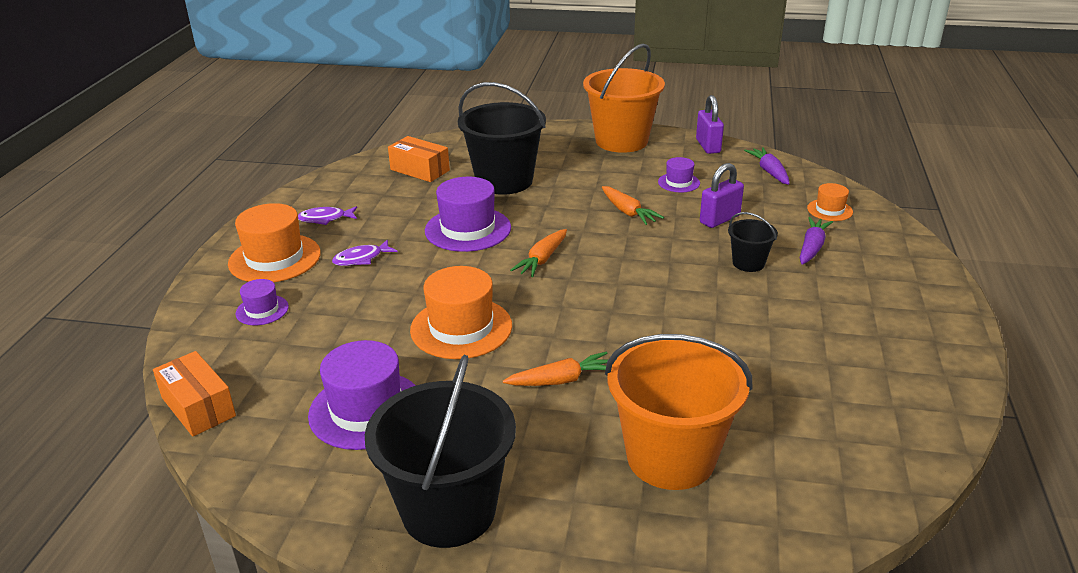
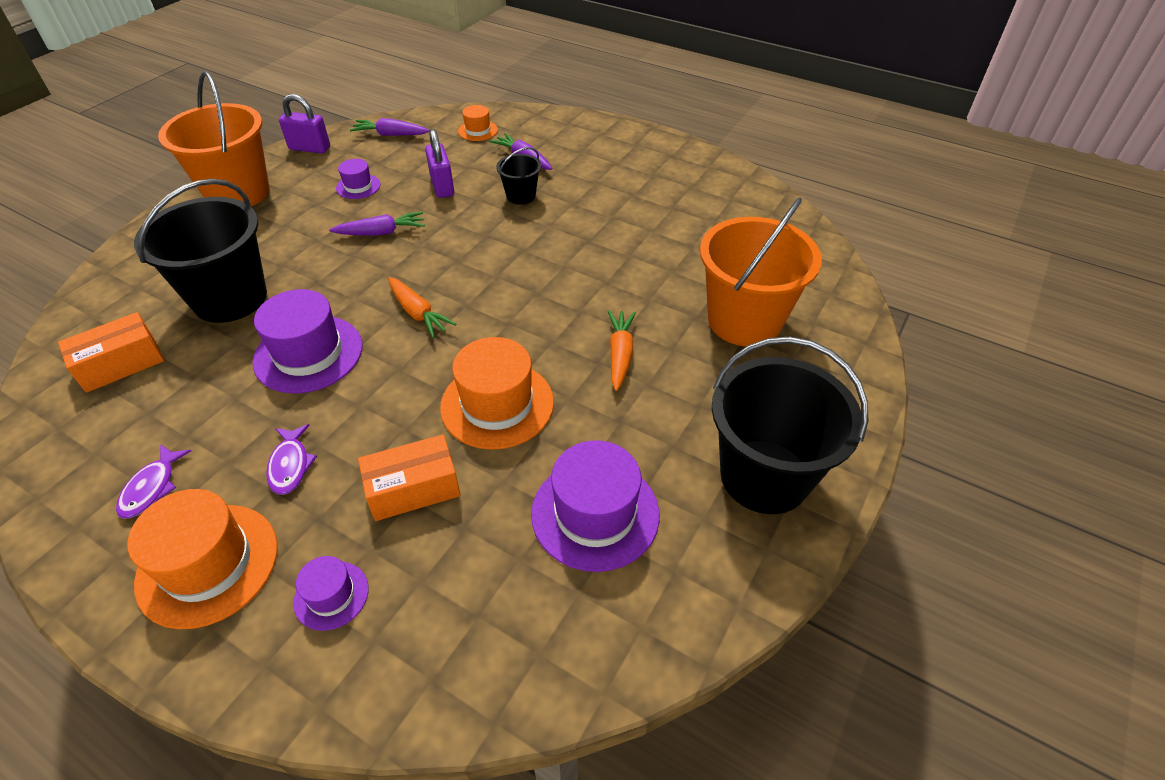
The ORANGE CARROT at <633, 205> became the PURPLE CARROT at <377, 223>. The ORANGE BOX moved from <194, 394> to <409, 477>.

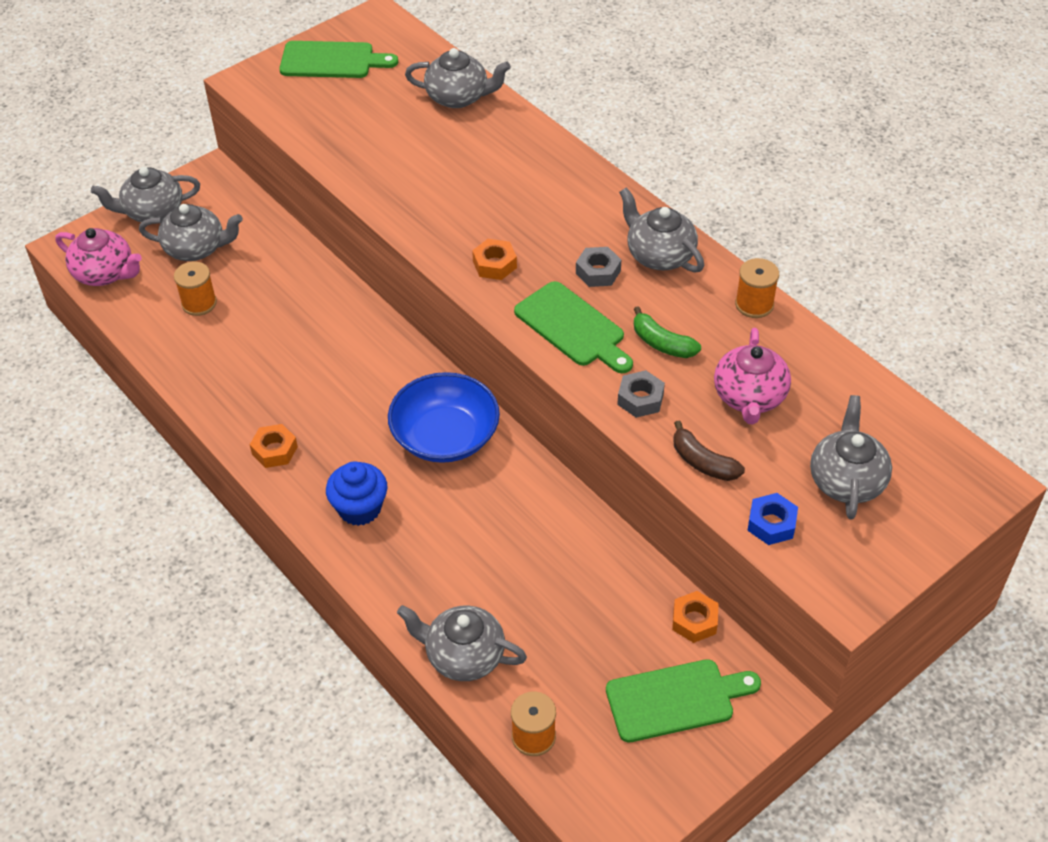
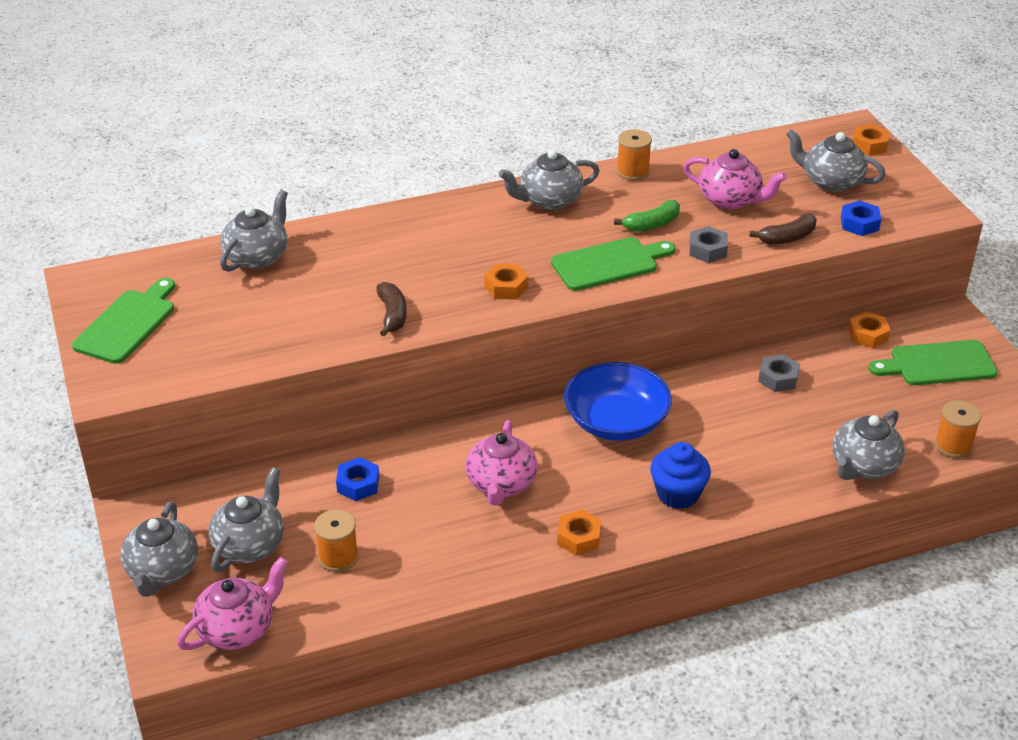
The GREY NUT moved from <598, 267> to <779, 373>. The GREEN CUTTING BOARD at <683, 700> turned 105 degrees counterclockwise. The ORANGE NUT at <871, 140> appeared. The BROWN BANANA at <391, 309> appeared. The PINK TEAPOT at <501, 463> appeared. The BLUE NUT at <357, 479> appeared.

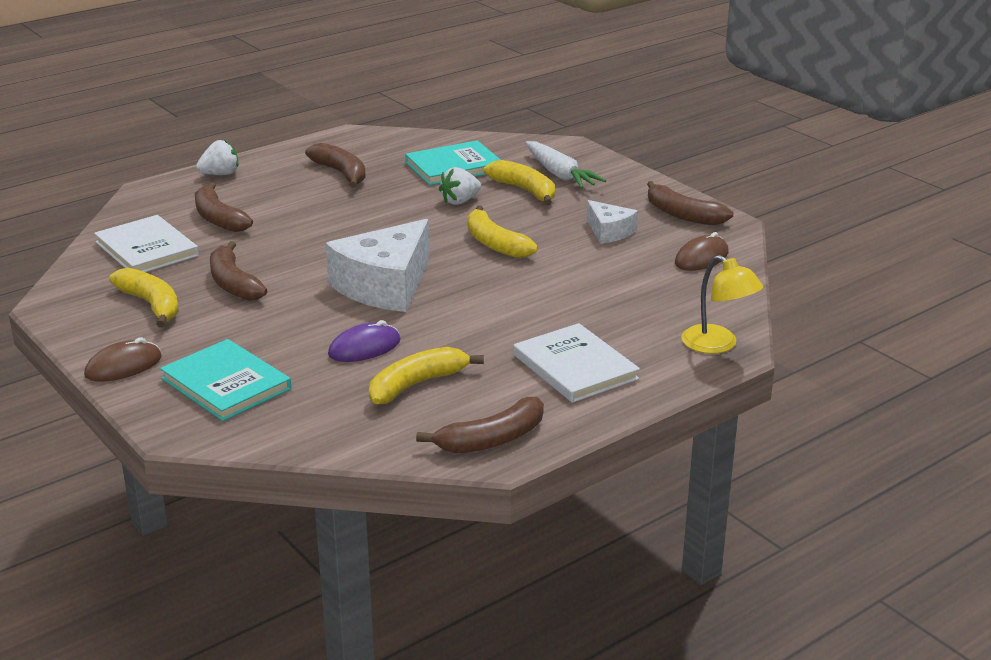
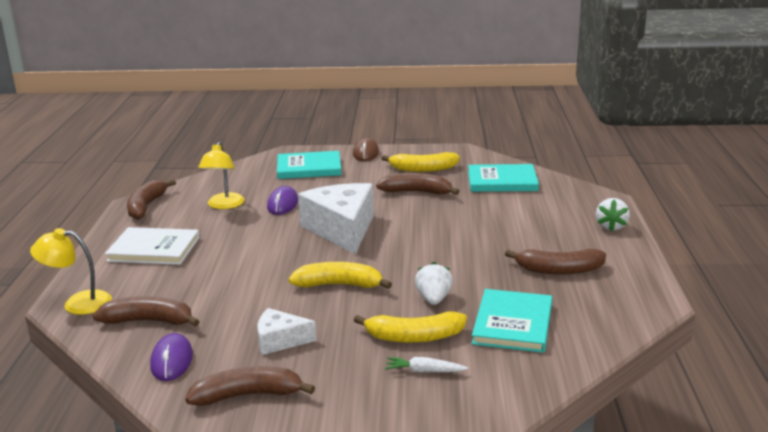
The WHITE CARROT at <565, 165> changed to 0.56 times the size. The BROWN BANANA moved from <224, 207> to <146, 311>. The WHITE BOOK at <146, 243> became the TURQUOISE BOOK at <503, 178>. The BROWN MOUSE at <702, 251> became the PURPLE MOUSE at <171, 357>. The YELLOW BANANA at <426, 375> was replaced by the YELLOW LAMP at <221, 175>.

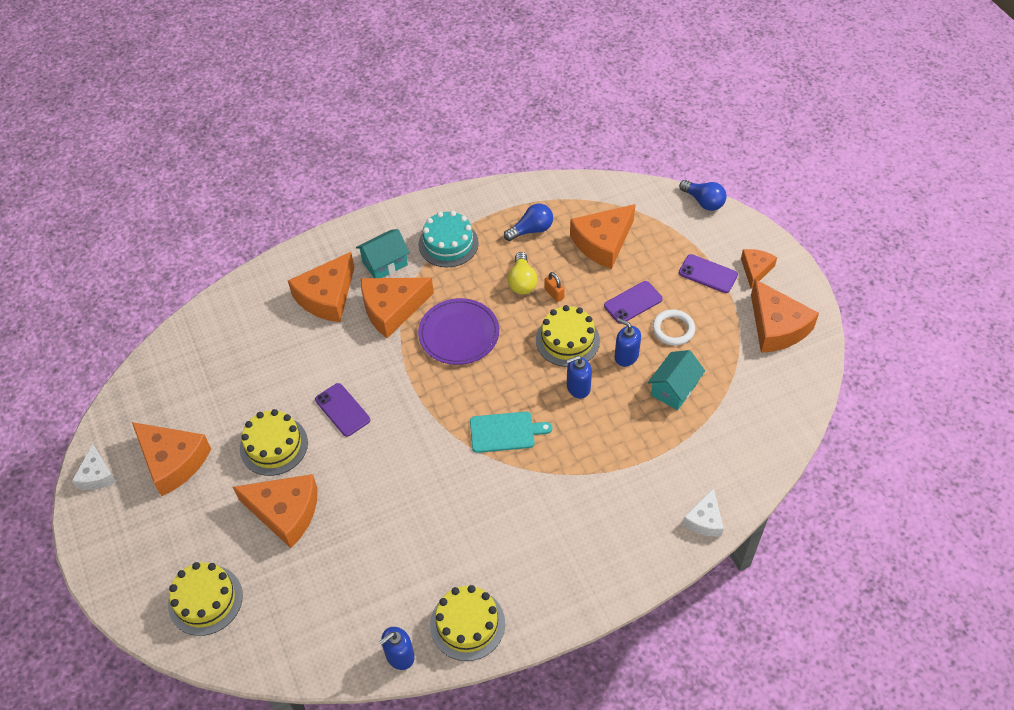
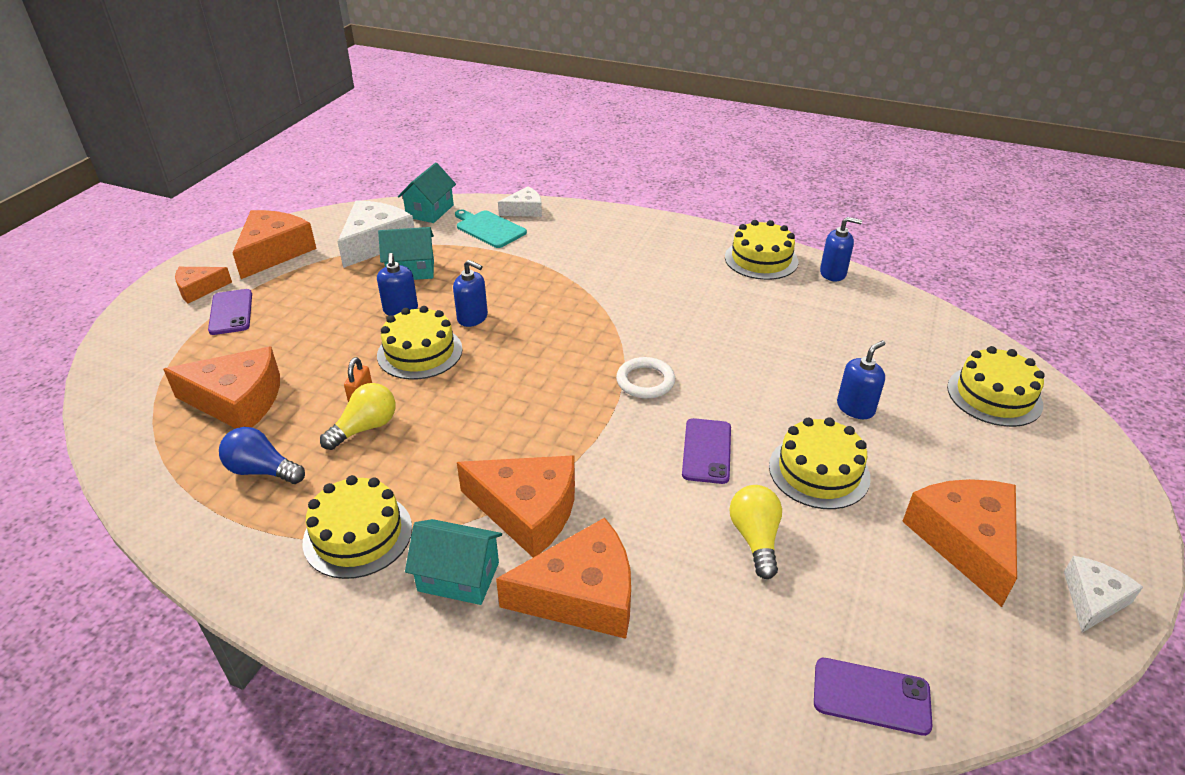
The BLUE LIGHT BULB at <702, 195> disappeared. The TURQUOISE CAKE at <449, 239> became the YELLOW CAKE at <357, 527>. The PURPLE PHONE moved from <633, 302> to <873, 697>. The PURPLE PLATE at <458, 331> disappeared. The WHITE RING moved from <673, 327> to <645, 378>. The TURQUOISE CUTTING BOARD moved from <511, 432> to <491, 228>. The ORANGE CHEESE at <275, 511> was replaced by the BLUE SOAP DISPENSER at <861, 379>. The TURQUOISE HOUSE at <427, 192> appeared. The WHITE CHEESE at <376, 234> appeared. The YELLOW LIGHT BULB at <756, 532> appeared.

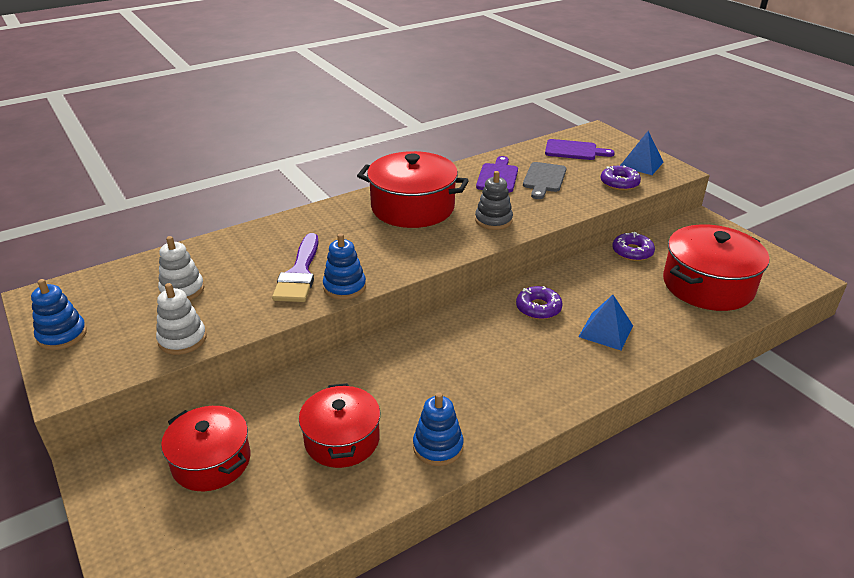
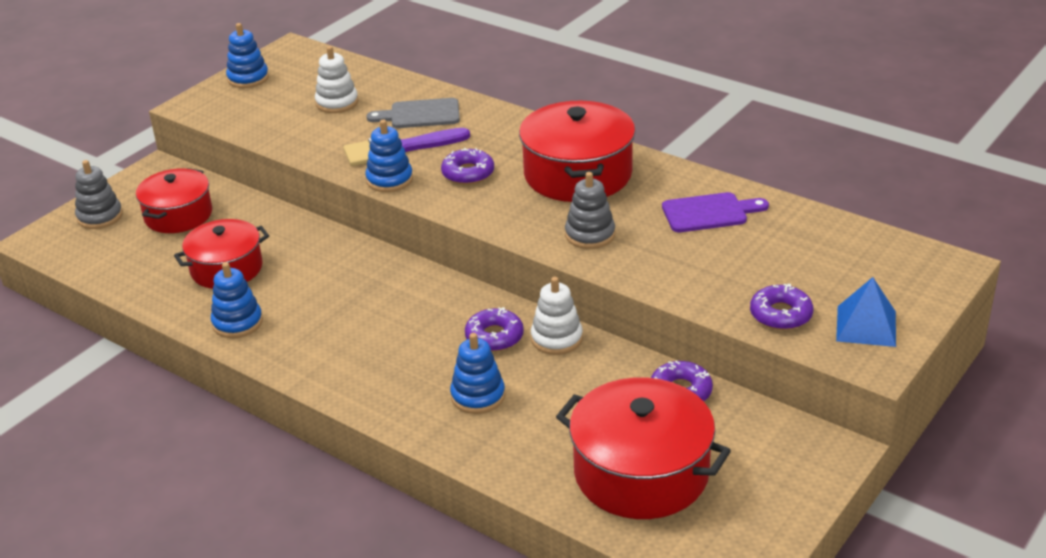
The PURPLE CUTTING BOARD at <580, 149> disappeared. The GREY CUTTING BOARD moved from <544, 180> to <413, 113>. The WHITE STACKING TOY moved from <181, 319> to <557, 316>. The BLUE PYRAMID at <606, 322> was replaced by the BLUE STACKING TOY at <477, 373>. The PURPLE DONUT at <467, 166> appeared. The GREY STACKING TOY at <99, 194> appeared.

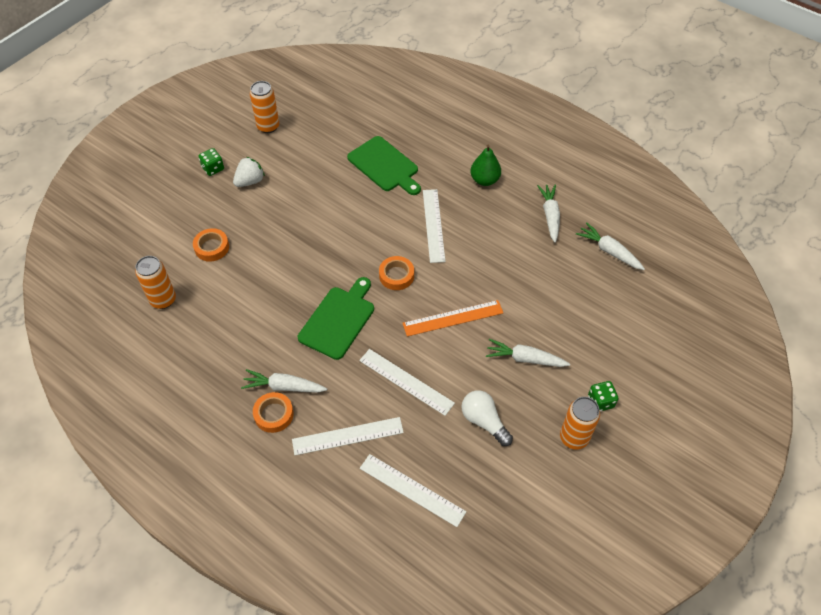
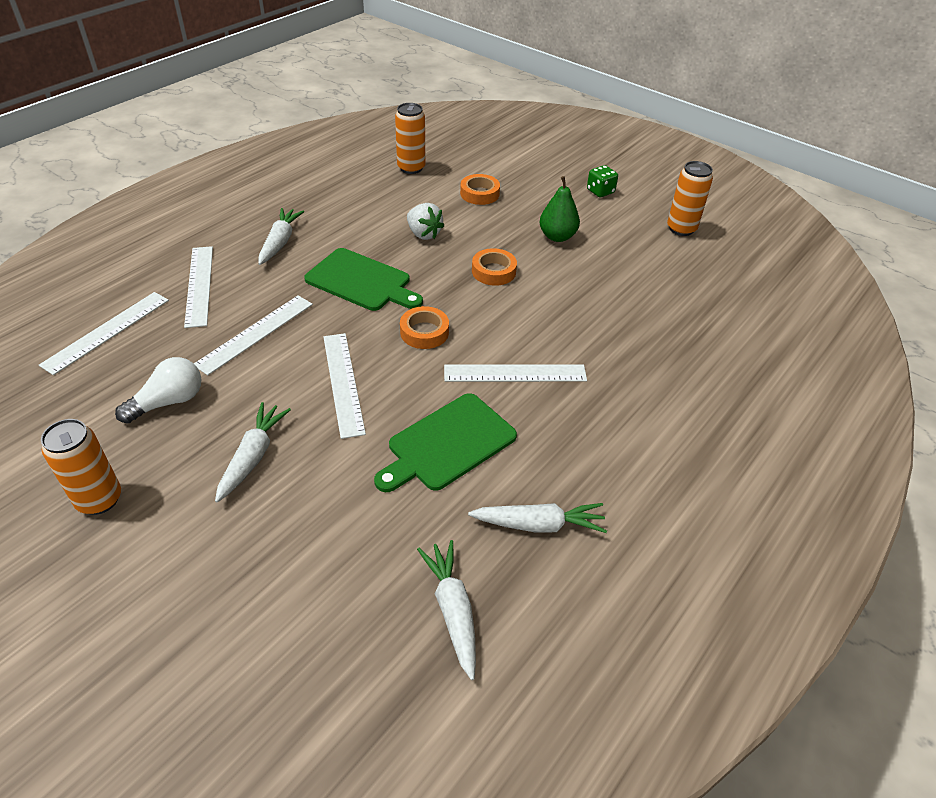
The GREEN CUTTING BOARD moved from <384, 165> to <445, 442>. The GREEN PEAR moved from <485, 165> to <560, 209>. The WHITE STRAWBERRY moved from <249, 172> to <425, 221>. The WHITE CARROT at <610, 246> turned 60 degrees counterclockwise. The ORANGE RULER at <453, 318> became the WHITE RULER at <345, 386>. The GREEN DICE at <603, 396> disappeared. The ORANGE TAPE moved from <273, 412> to <494, 267>.

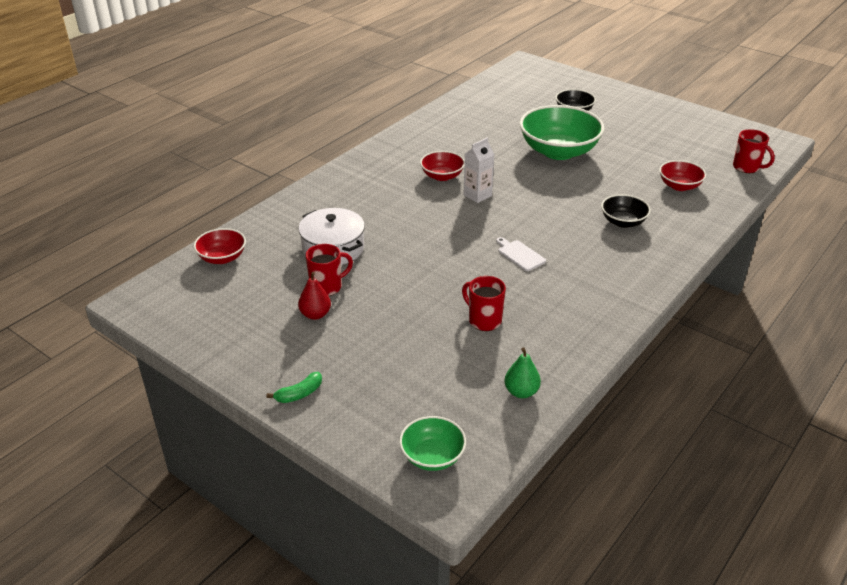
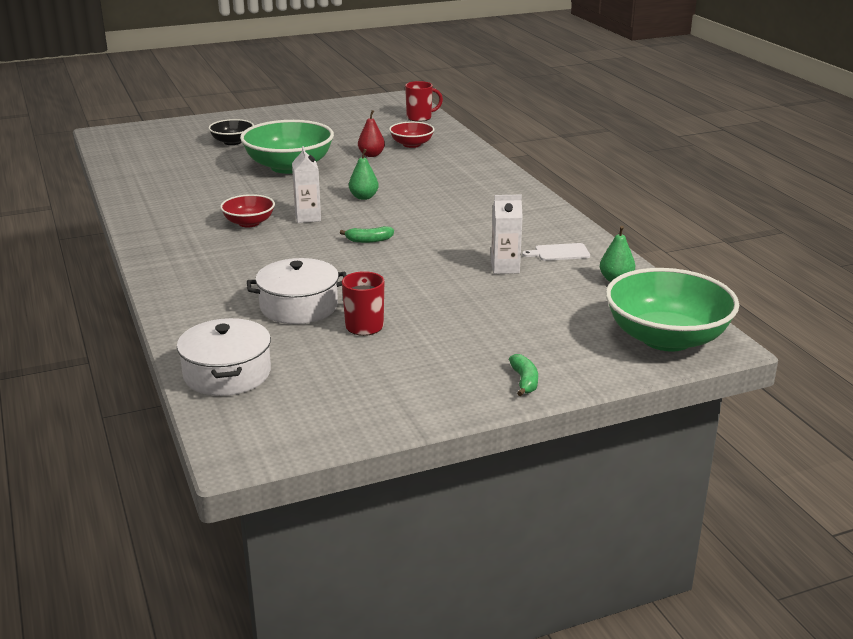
The BLACK BOWL at <626, 211> disappeared. The RED BOWL at <220, 246> was replaced by the WHITE POT at <224, 357>. The WHITE CUTTING BOARD moved from <521, 254> to <556, 252>. The RED PEAR moved from <314, 296> to <371, 133>. The RED MUG at <484, 303> was replaced by the WHITE CARTON at <507, 234>. The GREEN BOWL at <432, 443> changed to 1.93 times the size. The GREEN PEAR at <364, 174> appeared. The GREEN BANANA at <367, 234> appeared.

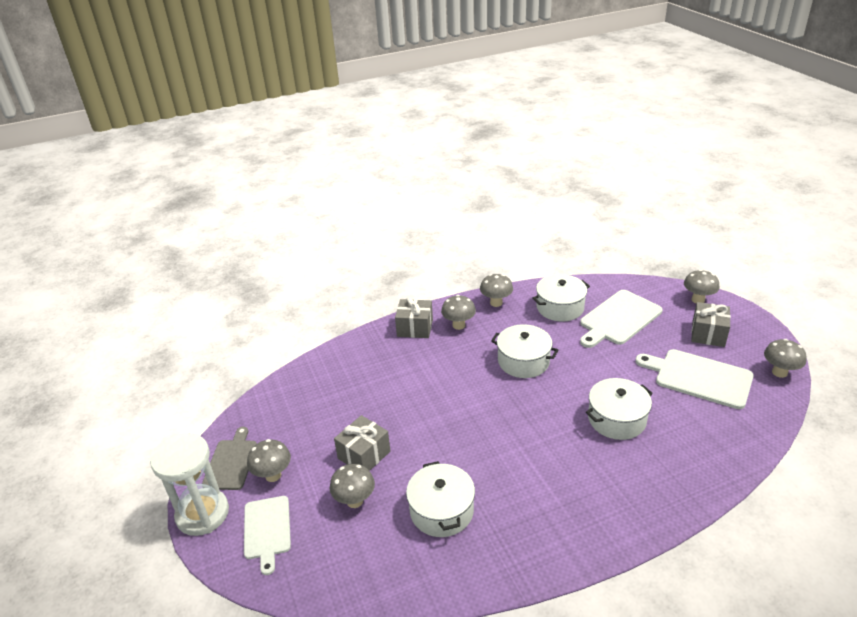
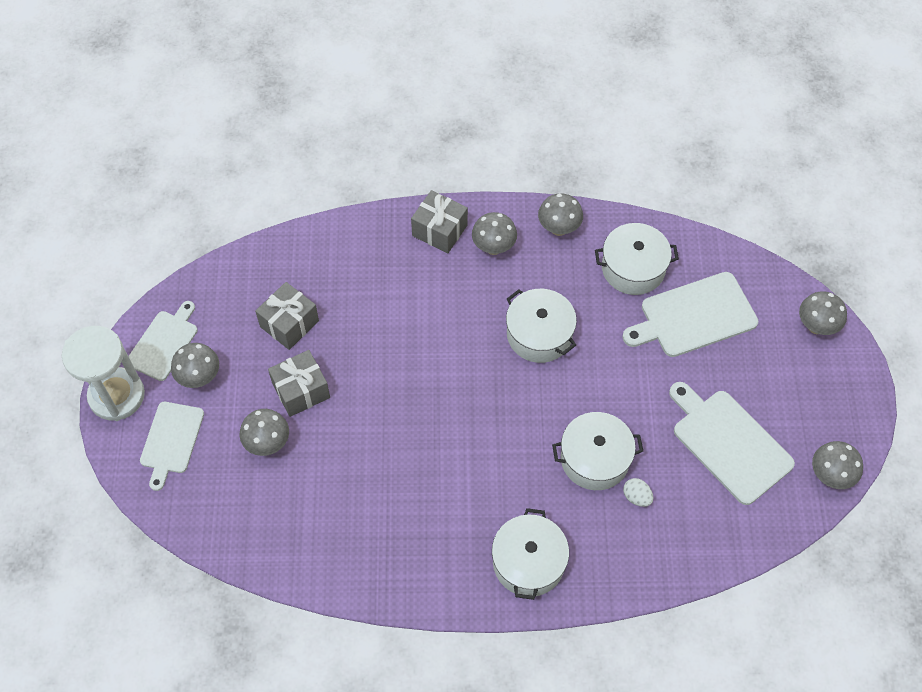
The GREY GIFT moved from <711, 324> to <287, 316>. The GREY CUTTING BOARD at <229, 458> became the WHITE CUTTING BOARD at <163, 341>. The WHITE POT moved from <440, 499> to <530, 554>. The WHITE EGG at <638, 492> appeared.

